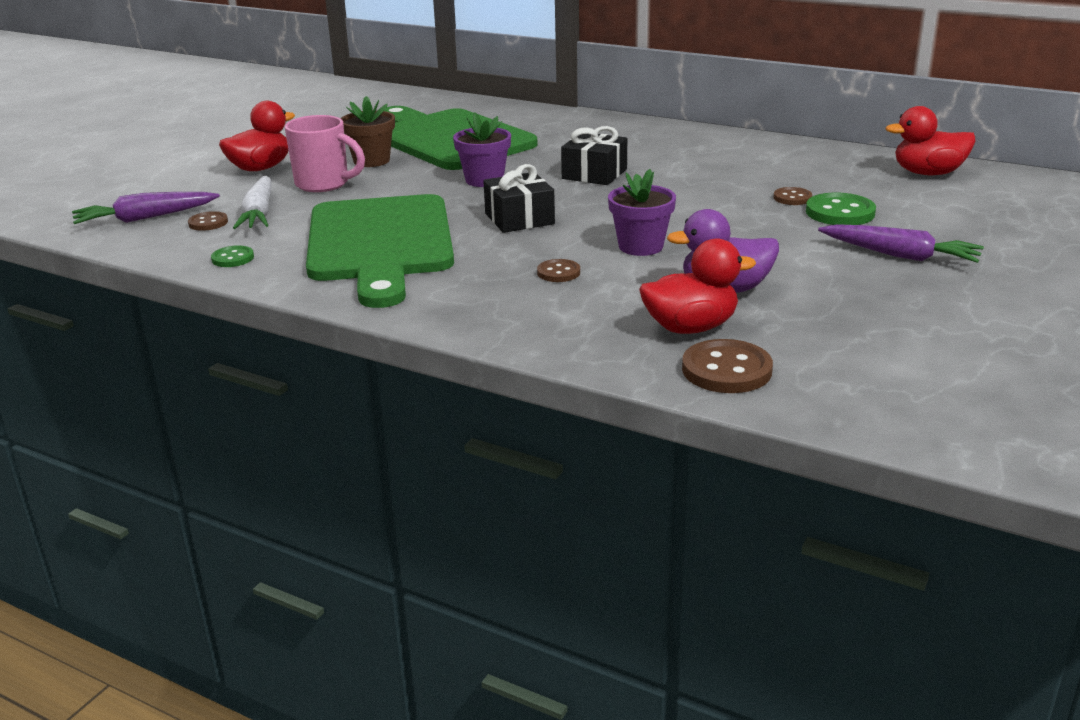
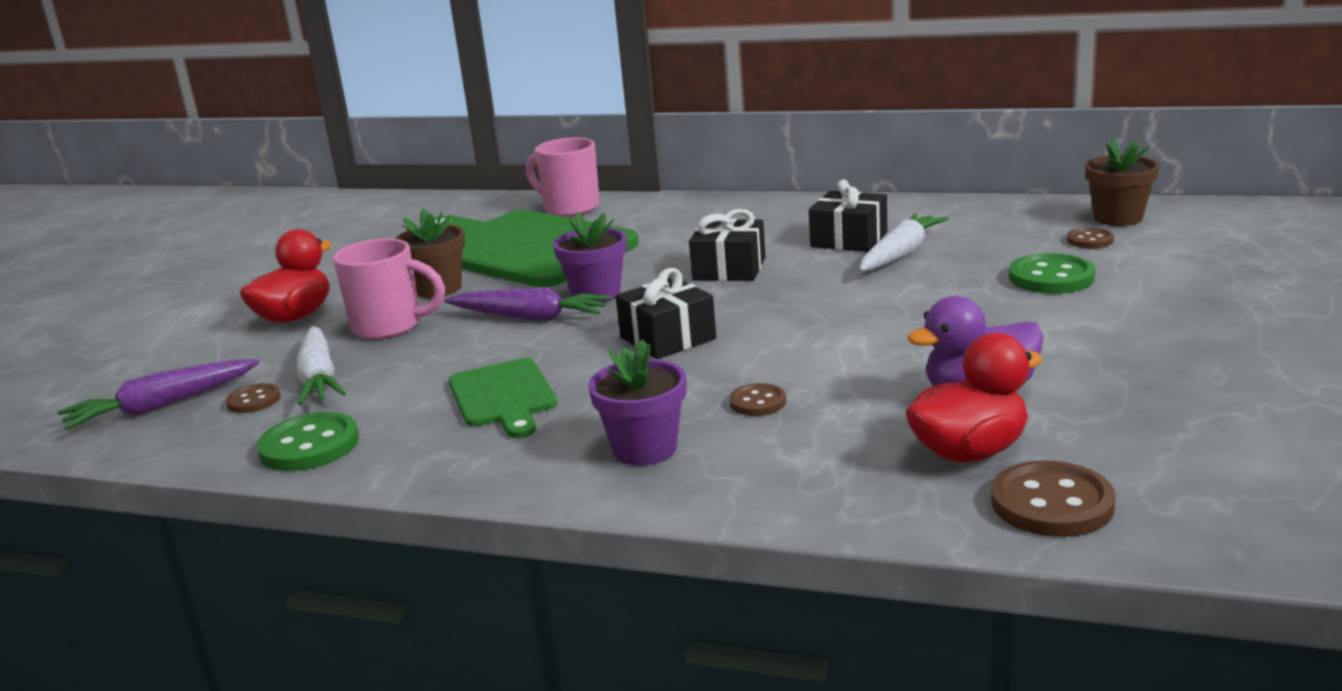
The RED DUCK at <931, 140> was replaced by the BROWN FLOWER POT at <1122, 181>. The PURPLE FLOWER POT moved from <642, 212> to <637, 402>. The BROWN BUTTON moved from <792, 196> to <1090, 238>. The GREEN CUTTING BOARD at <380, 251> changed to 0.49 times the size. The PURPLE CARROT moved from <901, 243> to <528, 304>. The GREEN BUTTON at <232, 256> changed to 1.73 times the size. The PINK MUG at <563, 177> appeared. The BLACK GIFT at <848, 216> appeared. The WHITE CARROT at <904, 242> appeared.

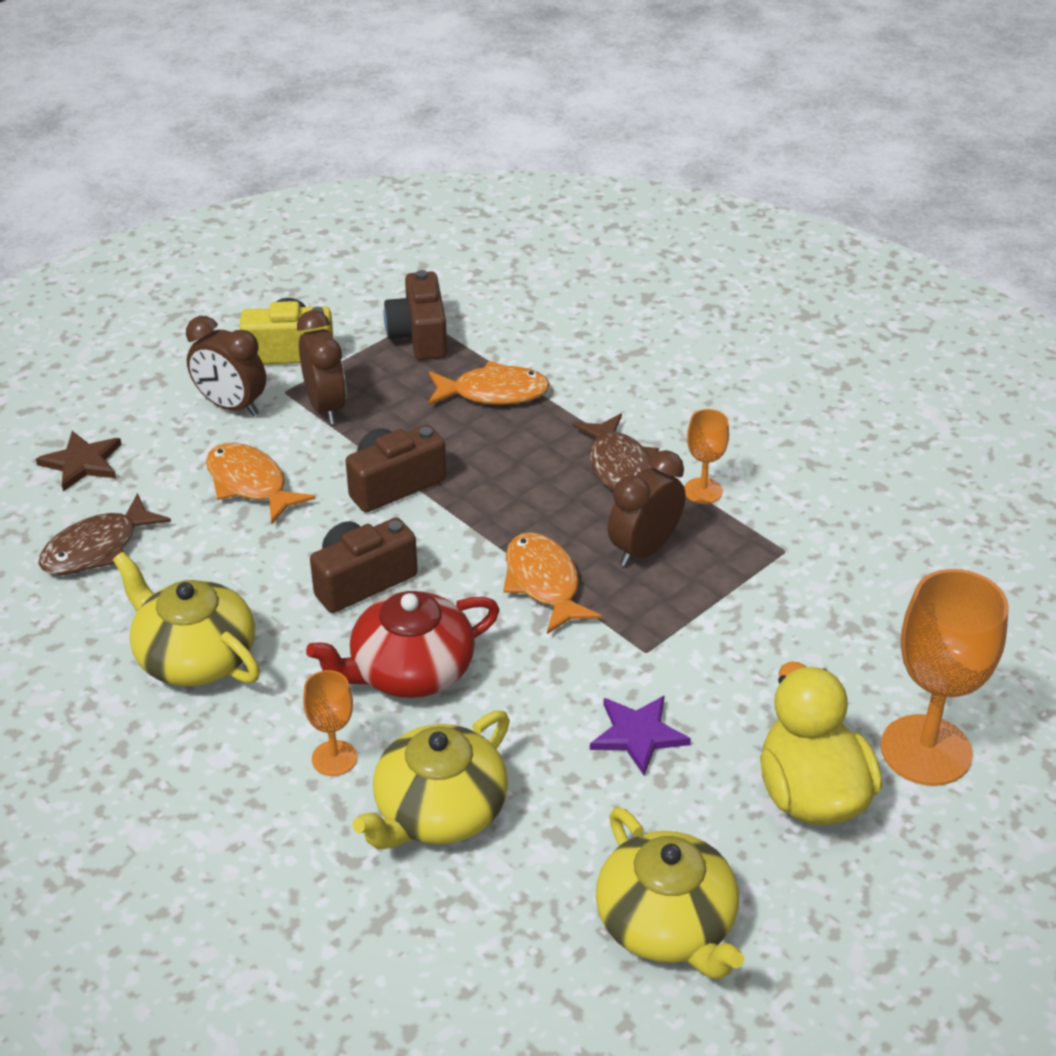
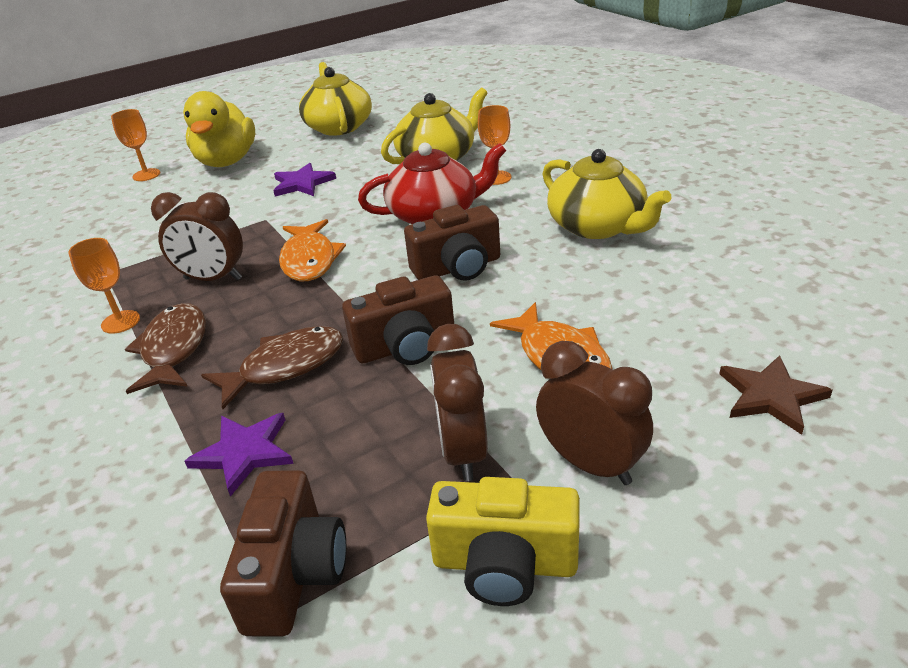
The ORANGE FISH at <489, 383> was replaced by the PURPLE STAR at <239, 455>. The BROWN CLOCK at <646, 508> turned 45 degrees clockwise. The BROWN FISH moved from <104, 534> to <272, 367>. The ORANGE GOBLET at <945, 677> changed to 0.50 times the size.

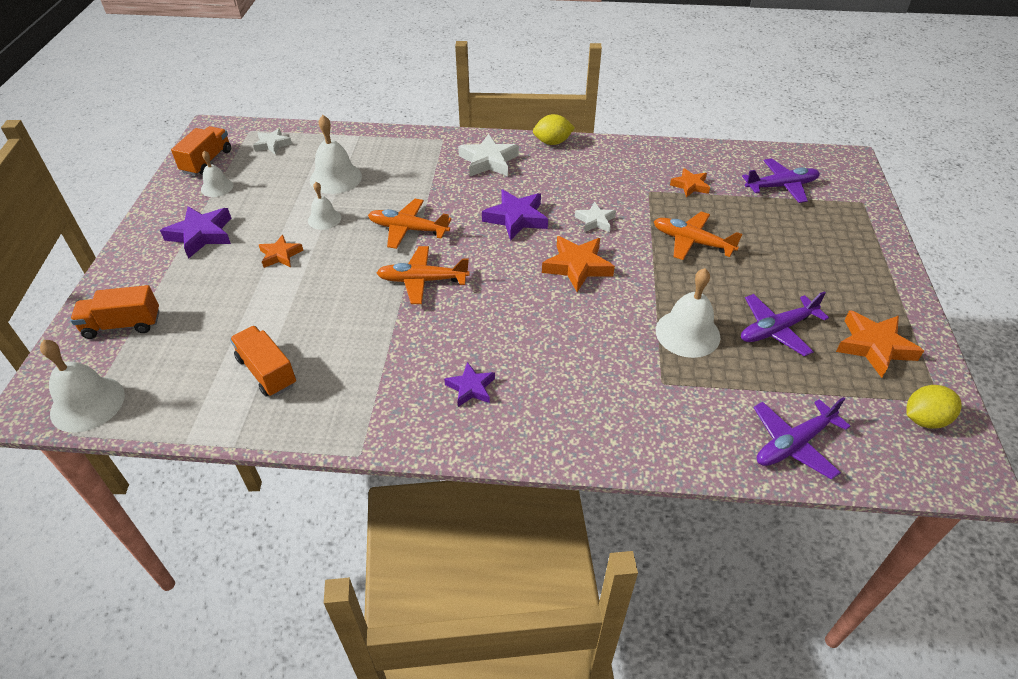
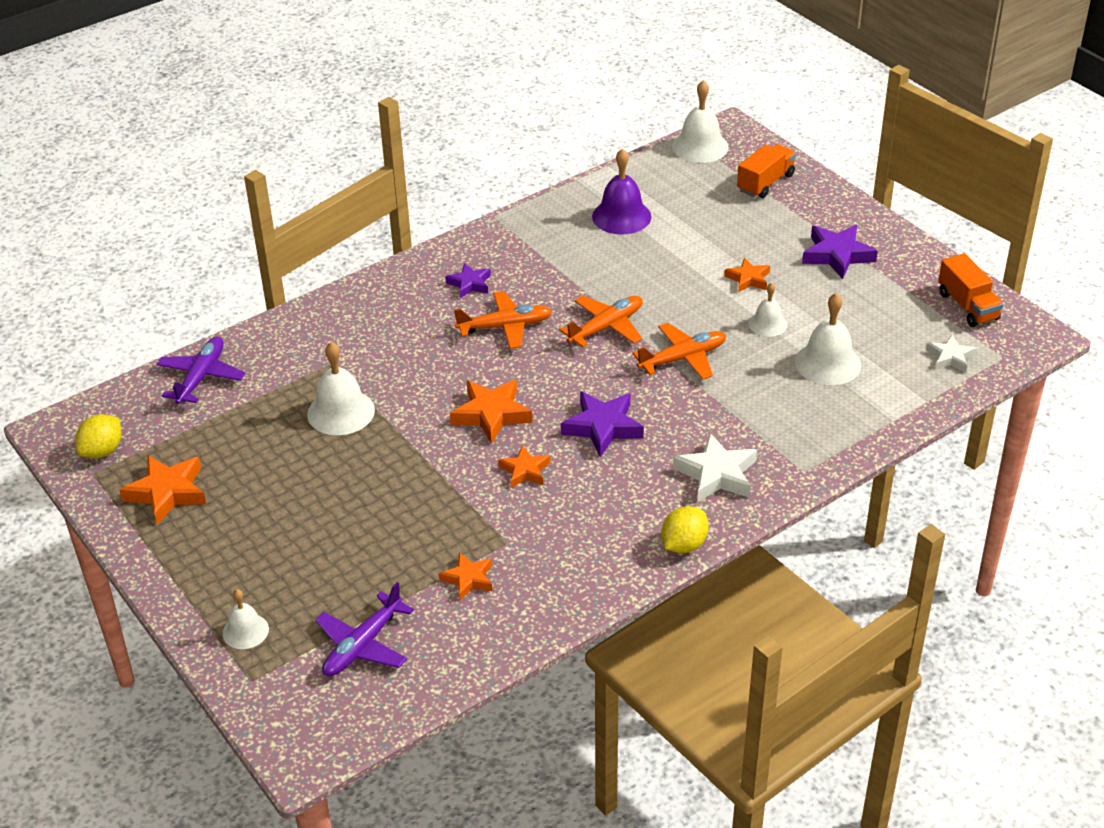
The WHITE BELL moved from <217, 174> to <246, 619>. The WHITE STAR at <595, 217> became the ORANGE STAR at <524, 466>. The ORANGE PLANE moved from <698, 236> to <503, 320>. The PURPLE PLANE at <785, 323> disappeared. The ORANGE TRUCK at <263, 361> was replaced by the PURPLE BELL at <621, 191>.

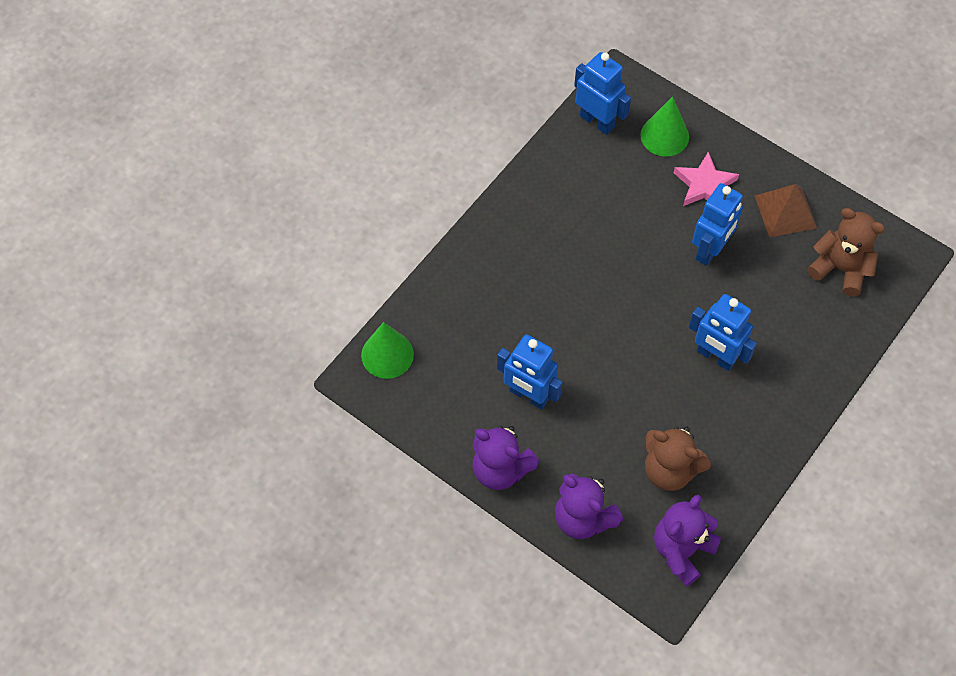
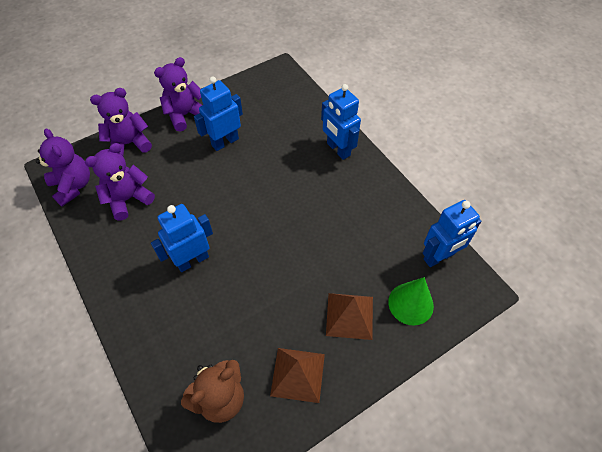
The PINK STAR at <706, 179> was replaced by the BROWN PYRAMID at <349, 316>. The BLUE ROBOT moved from <717, 224> to <341, 122>. The GREEN CONE at <387, 350> disappeared. The BROWN TEDDY BEAR at <678, 459> became the PURPLE TEDDY BEAR at <120, 182>.

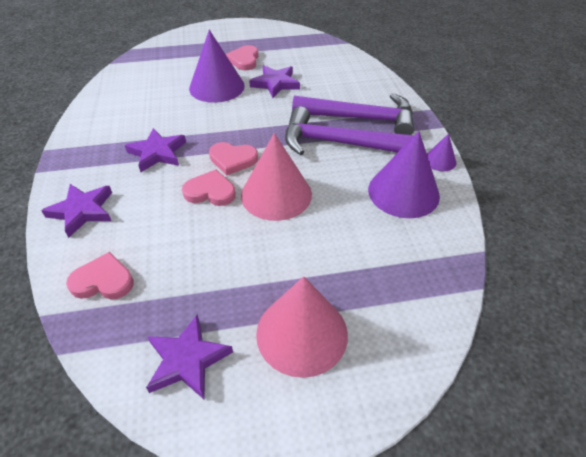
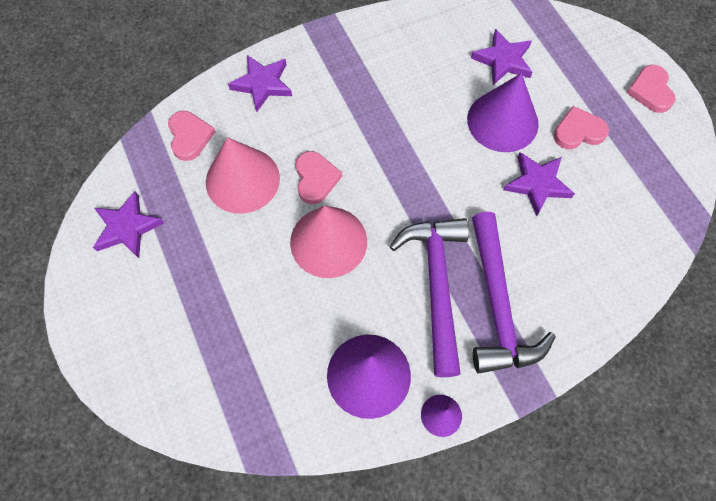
The PURPLE STAR moved from <155, 150> to <502, 57>. The PINK HEART moved from <233, 158> to <651, 89>. The PINK CONE moved from <302, 327> to <243, 175>.

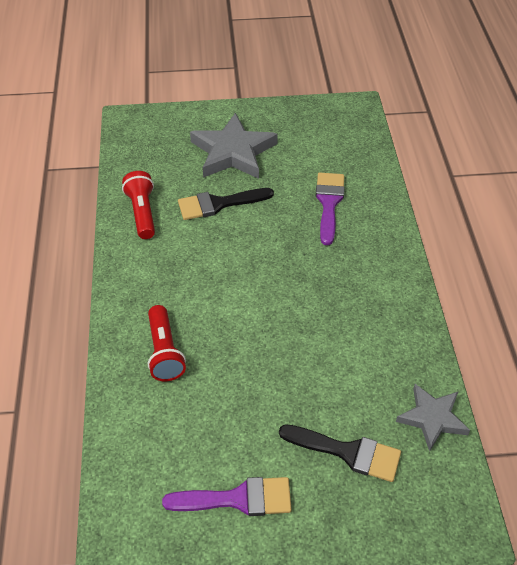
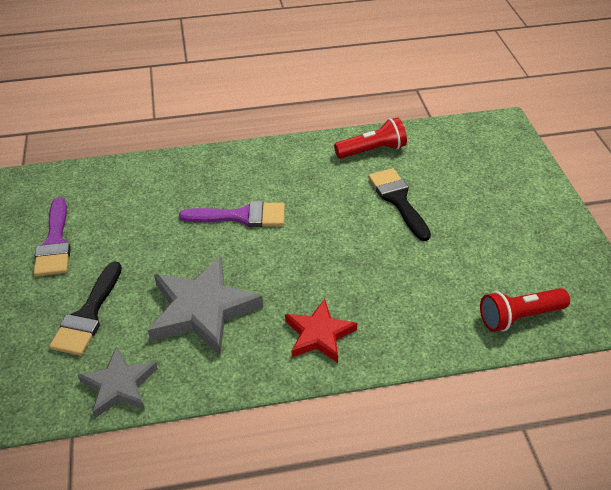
The GREY STAR moved from <234, 146> to <205, 306>. The PURPLE BRUSH moved from <330, 208> to <232, 214>. The RED FLASHLIGHT moved from <167, 343> to <525, 310>. The RED STAR at <321, 331> appeared.

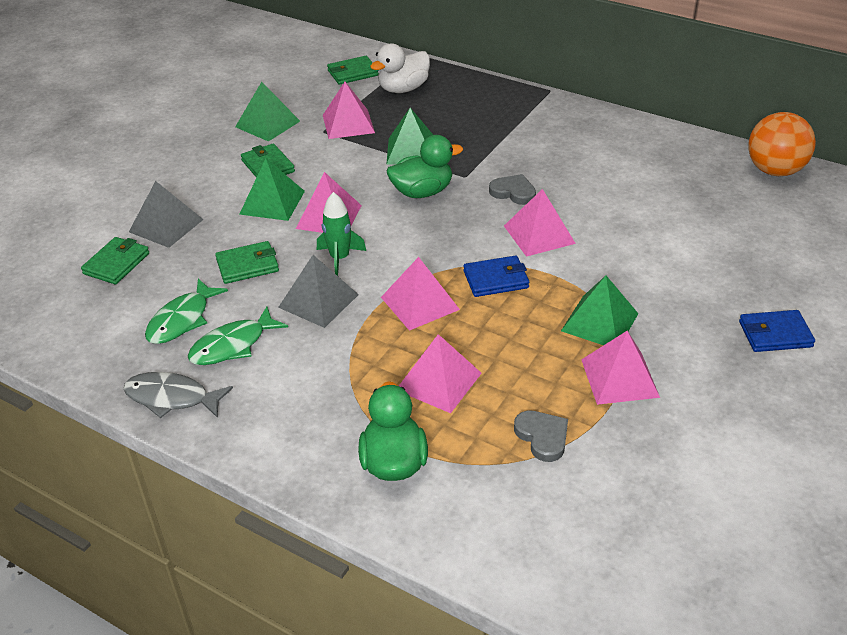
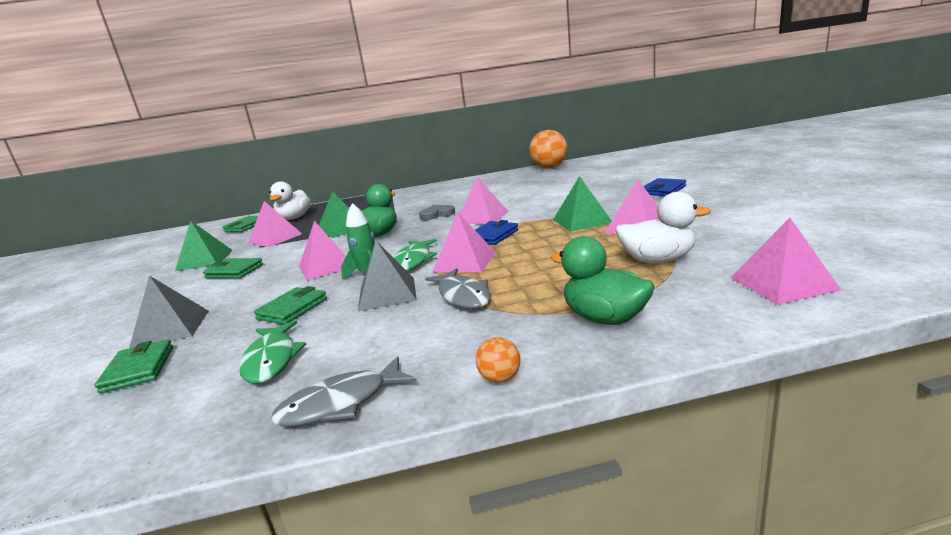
The GREEN PYRAMID at <272, 189> disappeared. The GREEN FISH moved from <238, 336> to <415, 255>. The PINK PYRAMID moved from <440, 373> to <785, 261>. The GREY HEART at <541, 436> was replaced by the WHITE DUCK at <663, 227>. The GREY FISH at <458, 288> appeared. The ORANGE BALL at <498, 360> appeared.

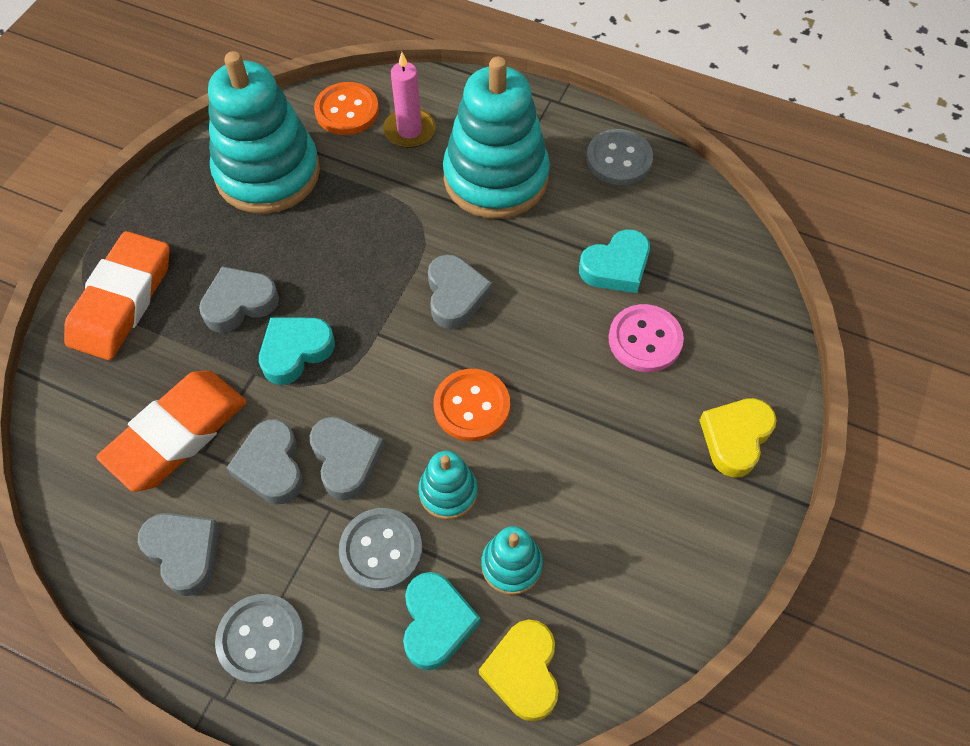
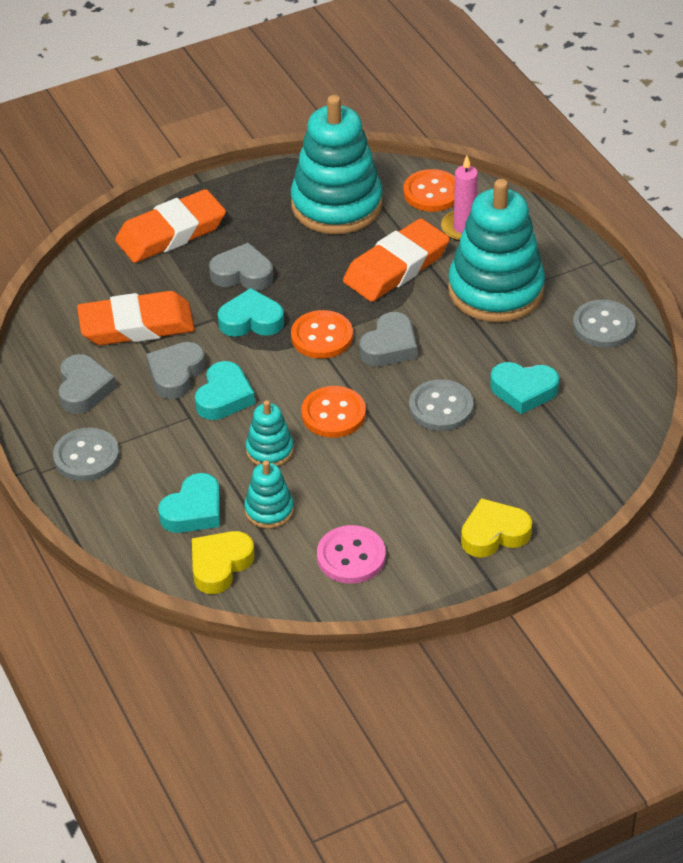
The PINK BUTTON moved from <646, 338> to <351, 554>. The GREY HEART at <347, 458> became the TURQUOISE HEART at <225, 390>. The GREY BUTTON moved from <380, 549> to <441, 405>. The ORANGE ERASER at <396, 260> appeared. The ORANGE BUTTON at <322, 334> appeared.

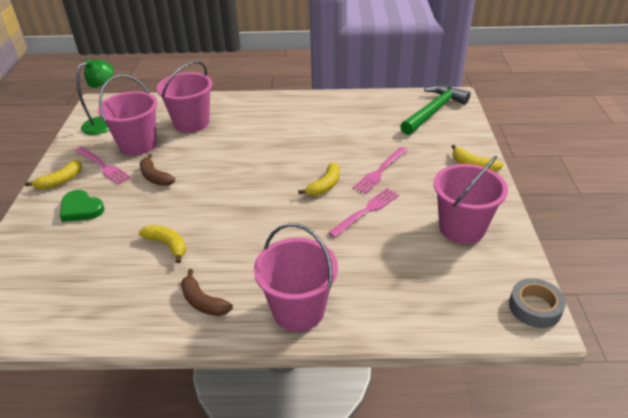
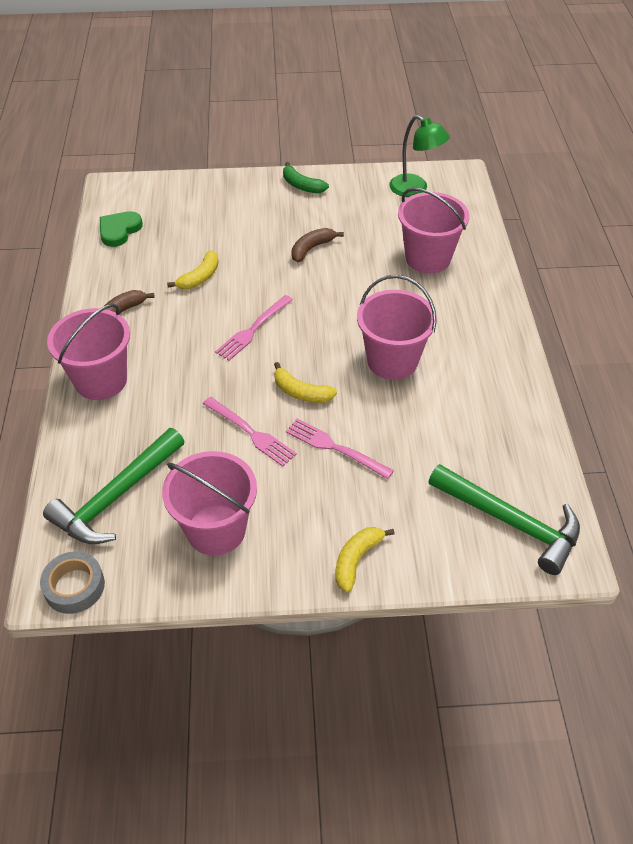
The PINK BUCKET moved from <128, 115> to <397, 327>. The PINK FORK moved from <103, 165> to <254, 328>. The YELLOW BANANA at <53, 174> became the GREEN BANANA at <306, 177>. The GREEN HEART moved from <82, 206> to <121, 229>. The GREEN HAMMER at <114, 486> appeared.

